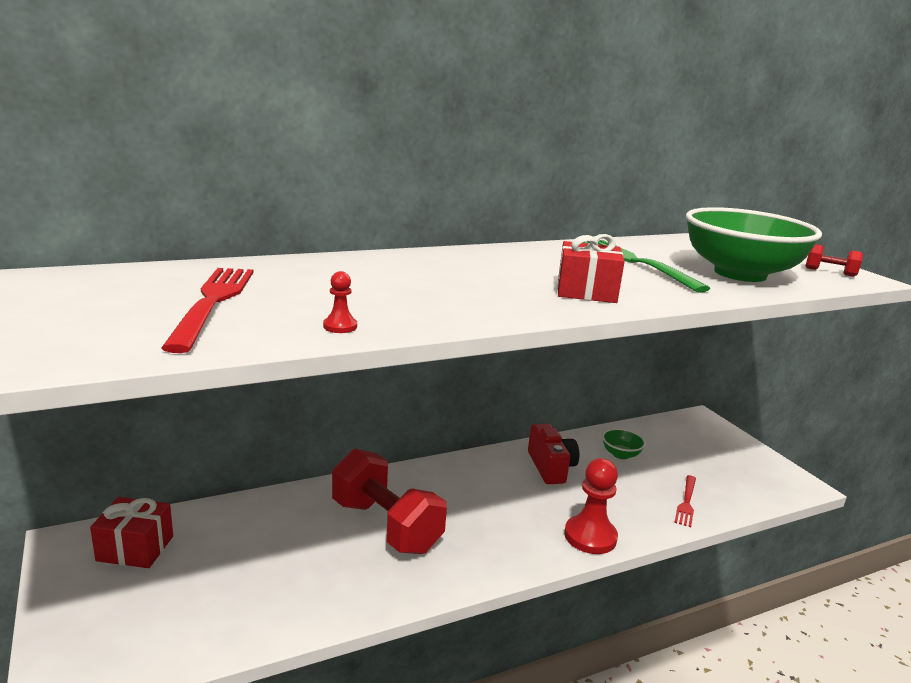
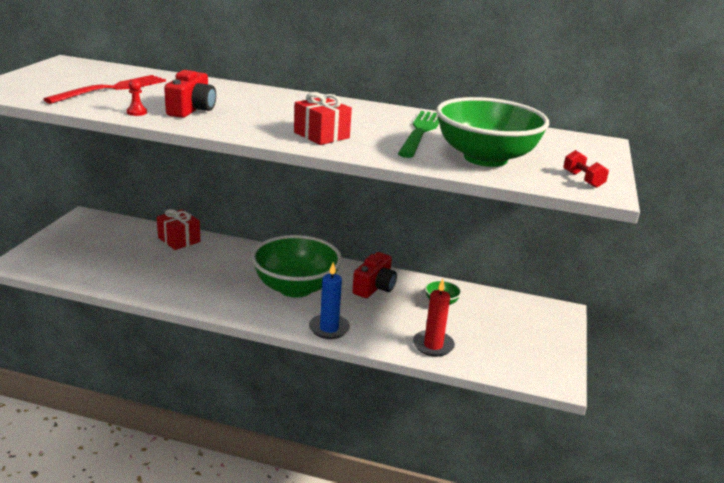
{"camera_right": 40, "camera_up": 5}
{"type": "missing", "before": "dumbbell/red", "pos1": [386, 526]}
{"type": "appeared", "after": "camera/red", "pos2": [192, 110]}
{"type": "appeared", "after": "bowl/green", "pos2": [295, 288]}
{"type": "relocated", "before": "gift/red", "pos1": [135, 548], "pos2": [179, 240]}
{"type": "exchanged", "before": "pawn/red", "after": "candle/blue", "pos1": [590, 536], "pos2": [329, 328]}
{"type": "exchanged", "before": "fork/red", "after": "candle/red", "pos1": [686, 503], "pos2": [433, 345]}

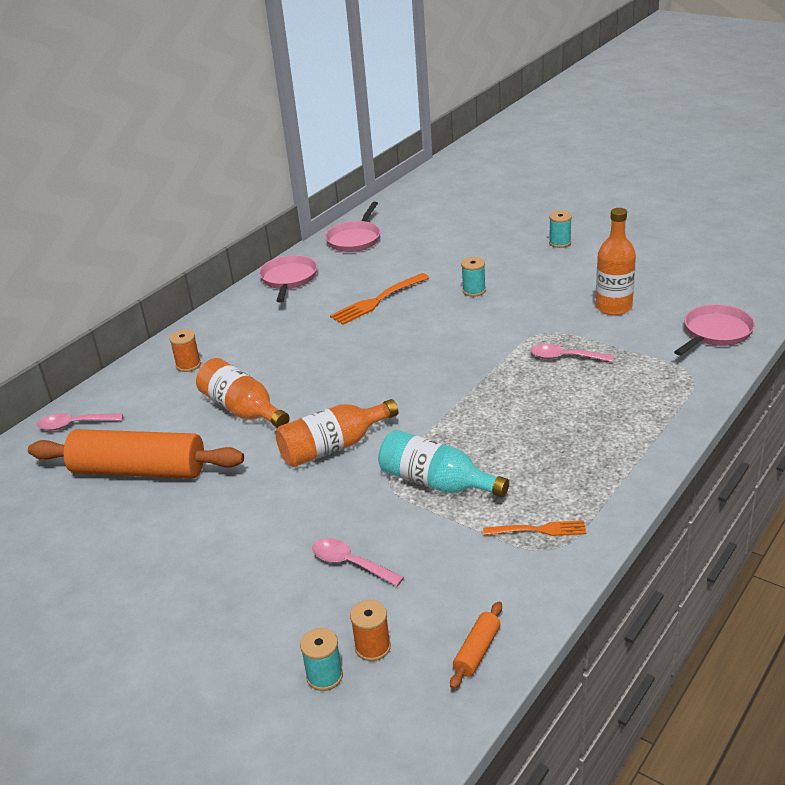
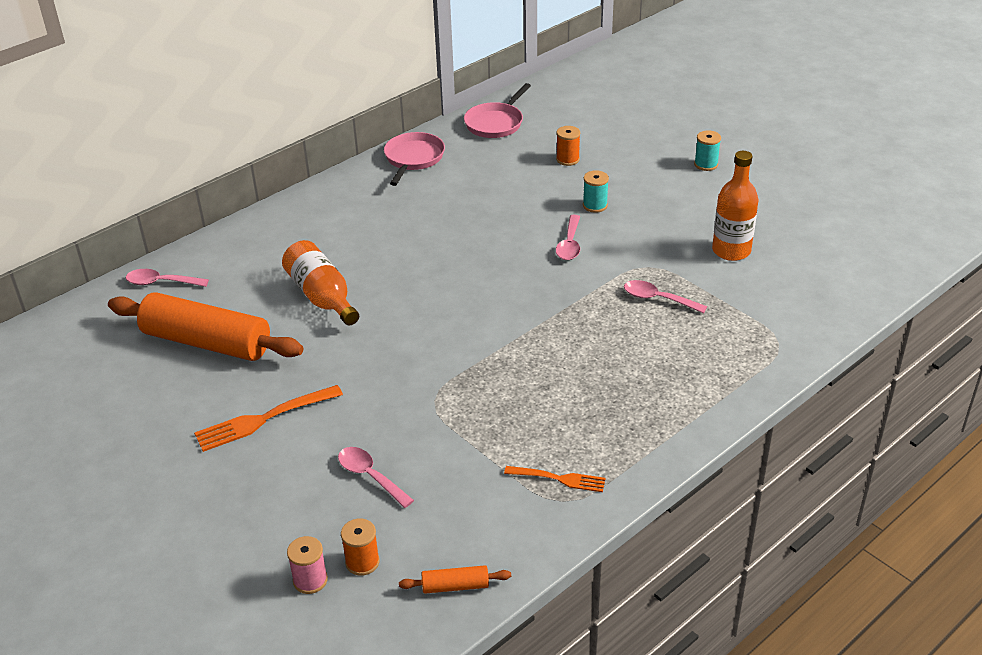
{"camera_right": 10, "camera_up": 5}
{"type": "missing", "before": "bottle/orange", "pos1": [333, 447]}
{"type": "missing", "before": "bottle/turquoise", "pos1": [436, 482]}
{"type": "missing", "before": "pan/pink", "pos1": [715, 333]}
{"type": "appeared", "after": "spoon/pink", "pos2": [569, 244]}
{"type": "relocated", "before": "spool/orange", "pos1": [188, 365], "pos2": [567, 159]}
{"type": "relocated", "before": "fork/orange", "pos1": [378, 300], "pos2": [265, 418]}
{"type": "colour", "before": "spool/turquoise", "after": "spool/pink", "pos1": [324, 676], "pos2": [310, 580]}
{"type": "spun", "before": "rolling pin/orange", "pos1": [477, 651], "pos2": [455, 586], "turn": 45}

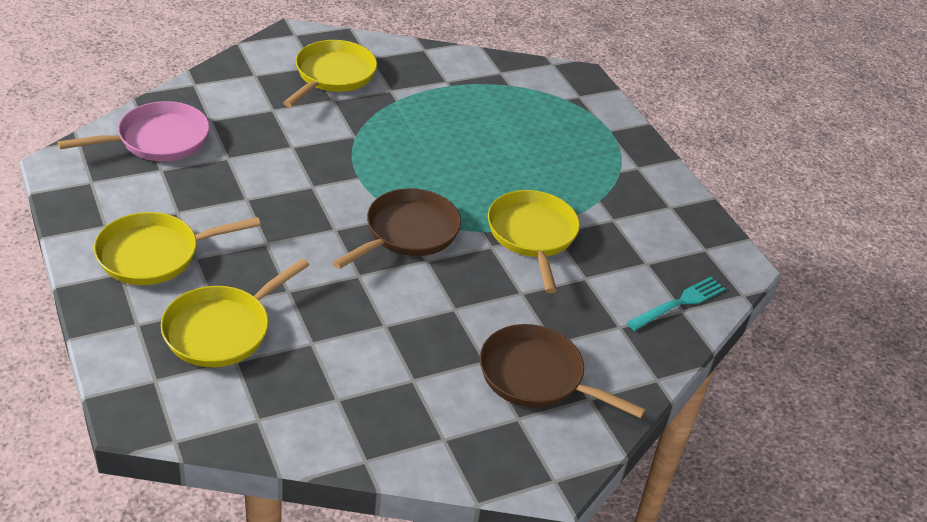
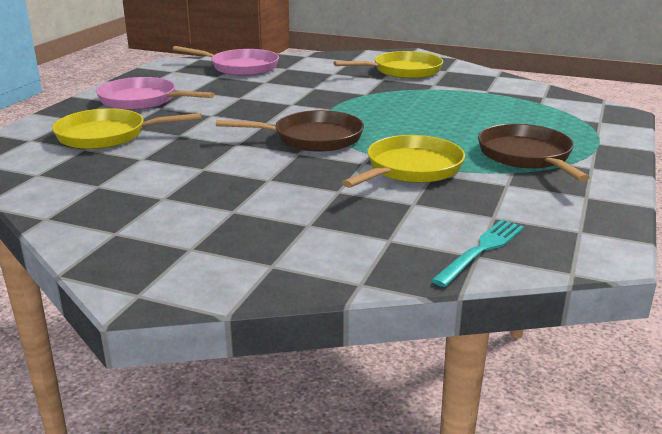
{"camera_right": 50, "camera_up": -15}
{"type": "relocated", "before": "pan/brown", "pos1": [537, 376], "pos2": [527, 156]}
{"type": "colour", "before": "pan/yellow", "after": "pan/pink", "pos1": [154, 254], "pos2": [142, 100]}
{"type": "spun", "before": "fork/turquoise", "pos1": [679, 303], "pos2": [481, 250], "turn": -60}

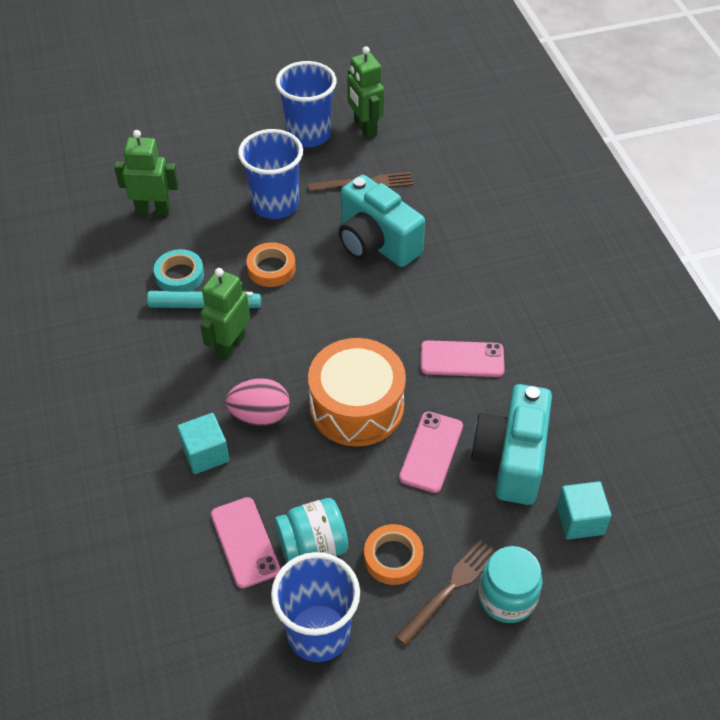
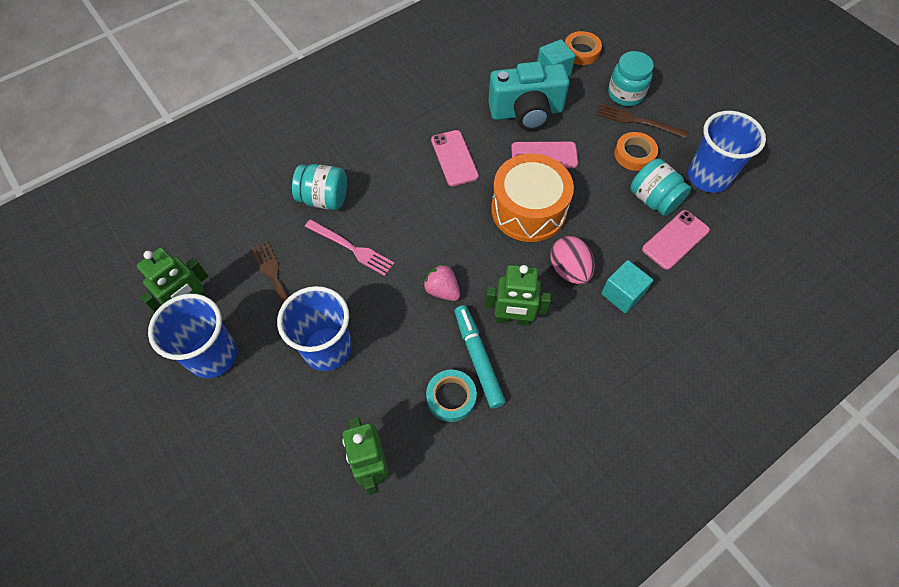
{"camera_right": -110, "camera_up": 10}
{"type": "appeared", "after": "jar/turquoise", "pos2": [324, 199]}
{"type": "appeared", "after": "strawberry/pink", "pos2": [442, 290]}
{"type": "relocated", "before": "tape/orange", "pos1": [271, 268], "pos2": [581, 51]}
{"type": "exchanged", "before": "camera/turquoise", "after": "fork/pink", "pos1": [376, 243], "pos2": [351, 248]}

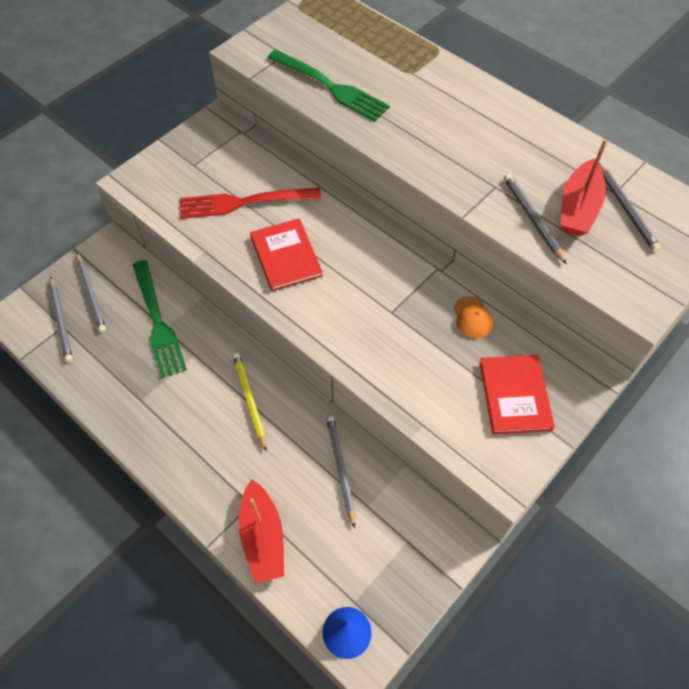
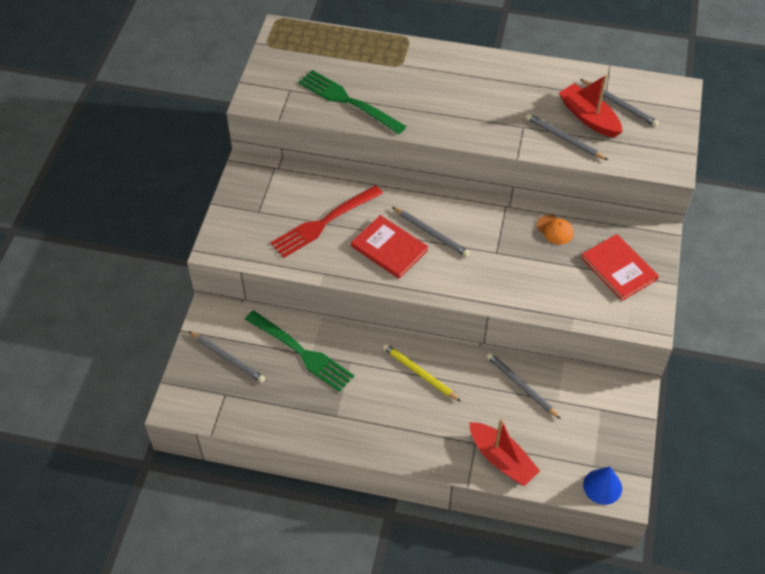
{"camera_right": -30, "camera_up": -5}
{"type": "relocated", "before": "pencil/grey", "pos1": [61, 321], "pos2": [431, 233]}
{"type": "spun", "before": "fork/green", "pos1": [330, 87], "pos2": [348, 101], "turn": -150}
{"type": "spun", "before": "boat/red", "pos1": [578, 208], "pos2": [589, 117], "turn": 150}

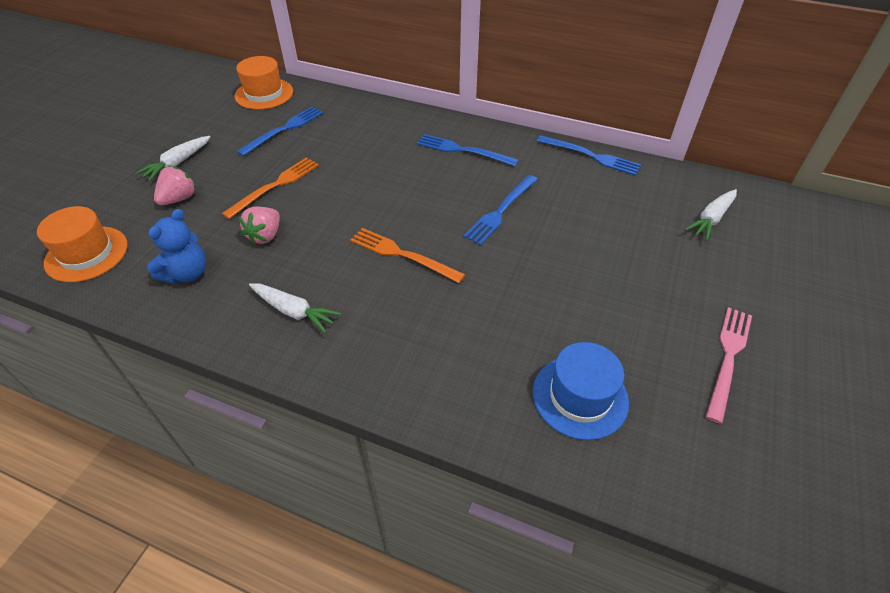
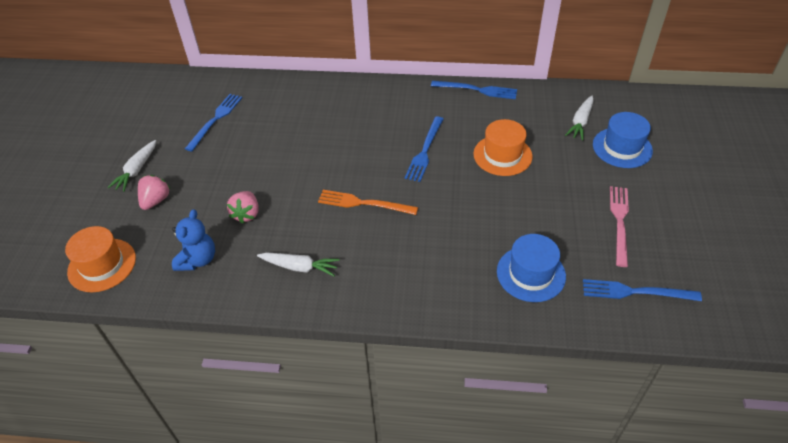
{"camera_right": -15, "camera_up": 0}
{"type": "missing", "before": "fork/orange", "pos1": [275, 186]}
{"type": "appeared", "after": "hat/blue", "pos2": [622, 147]}
{"type": "relocated", "before": "hat/orange", "pos1": [264, 94], "pos2": [502, 155]}
{"type": "relocated", "before": "fork/blue", "pos1": [463, 150], "pos2": [635, 292]}

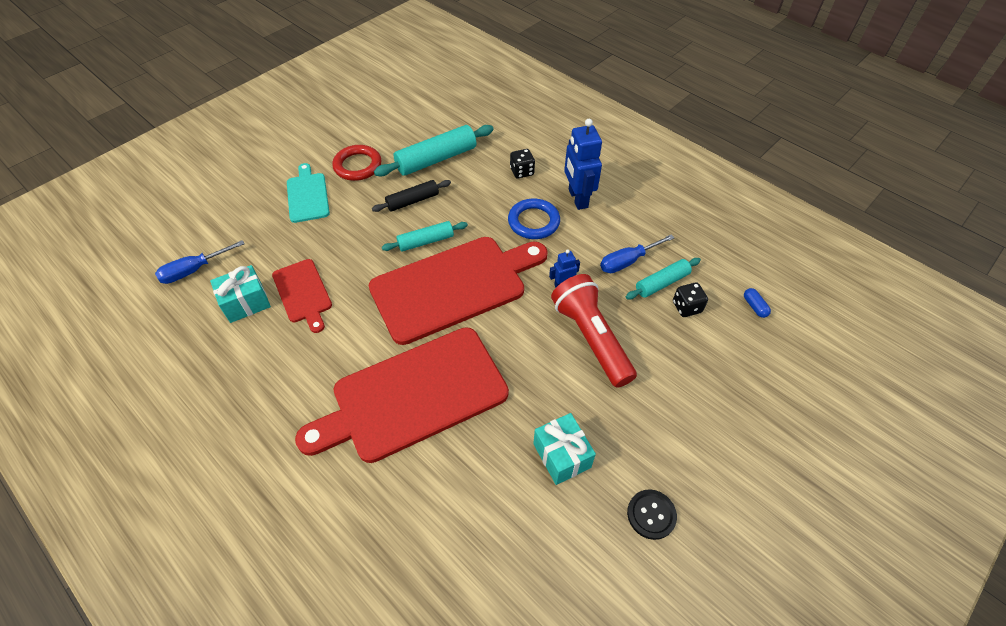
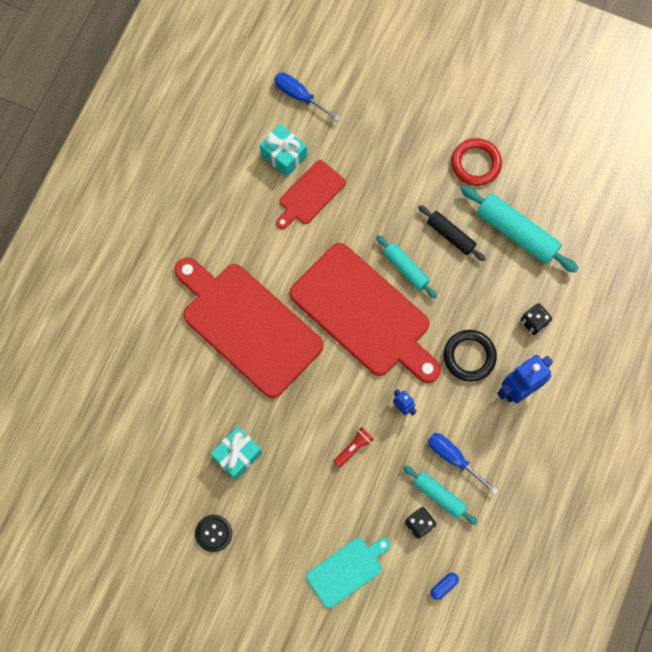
{"camera_right": 70, "camera_up": 20}
{"type": "relocated", "before": "cutting board/turquoise", "pos1": [307, 195], "pos2": [347, 570]}
{"type": "colour", "before": "ring/blue", "after": "ring/black", "pos1": [533, 222], "pos2": [469, 356]}
{"type": "size", "before": "flashlight/red", "pos1": [591, 338], "pos2": [353, 448], "scale": 0.44}

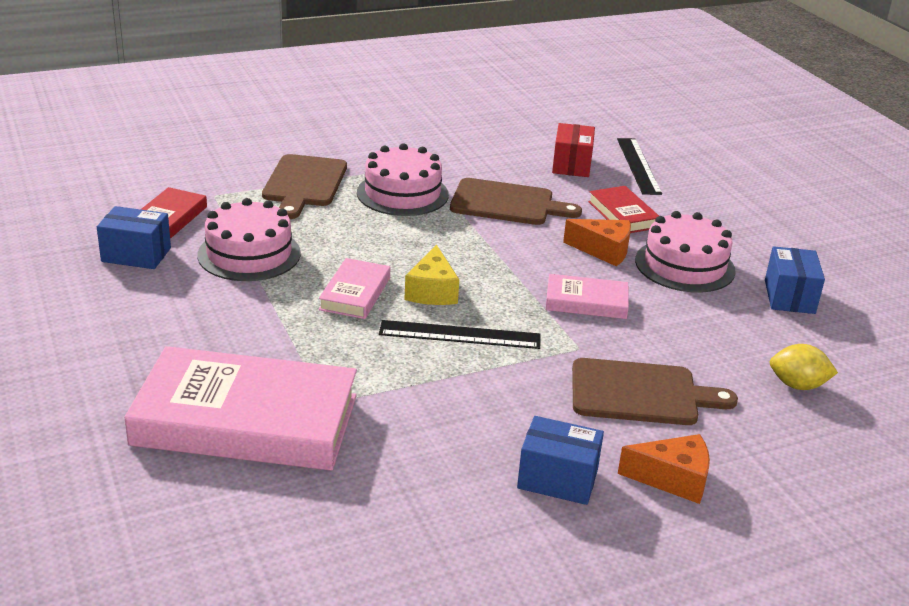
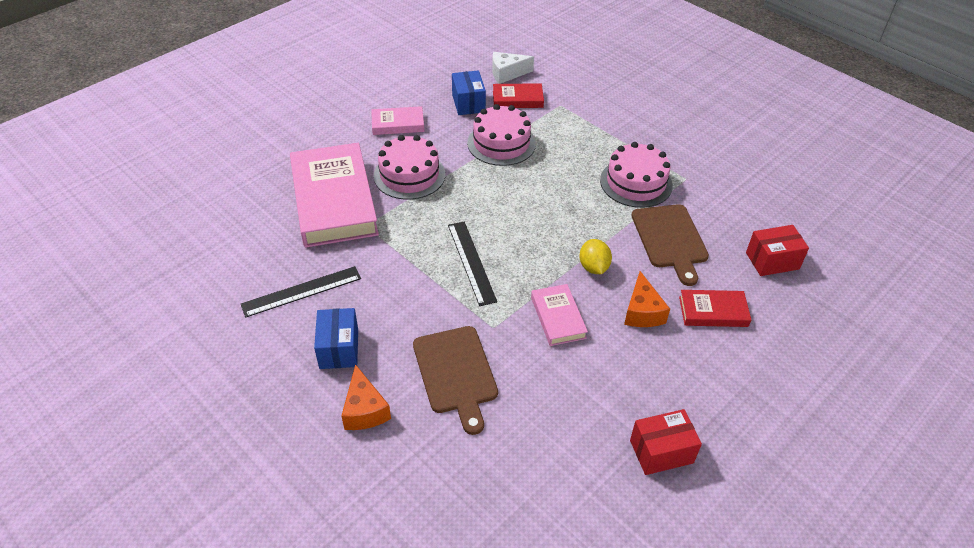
{"camera_right": 70, "camera_up": 15}
{"type": "missing", "before": "cutting board/brown", "pos1": [304, 183]}
{"type": "missing", "before": "cheese/yellow", "pos1": [432, 291]}
{"type": "appeared", "after": "cheese/white", "pos2": [507, 73]}
{"type": "relocated", "before": "book/pink", "pos1": [355, 293], "pos2": [398, 124]}
{"type": "relocated", "before": "ruler/black", "pos1": [638, 165], "pos2": [301, 291]}
{"type": "relocated", "before": "cake/pink", "pos1": [684, 265], "pos2": [409, 175]}
{"type": "relocated", "before": "lemon/yellow", "pos1": [797, 385], "pos2": [593, 267]}
{"type": "colour", "before": "box/blue", "after": "box/red", "pos1": [789, 297], "pos2": [661, 451]}
{"type": "spun", "before": "book/red", "pos1": [623, 214], "pos2": [713, 311], "turn": 45}

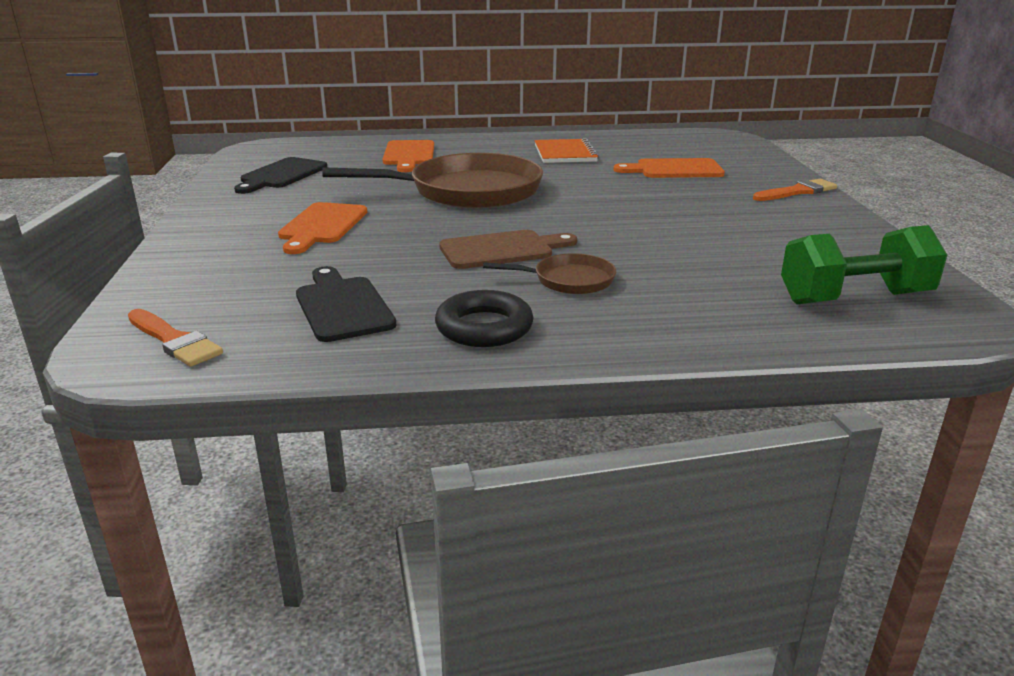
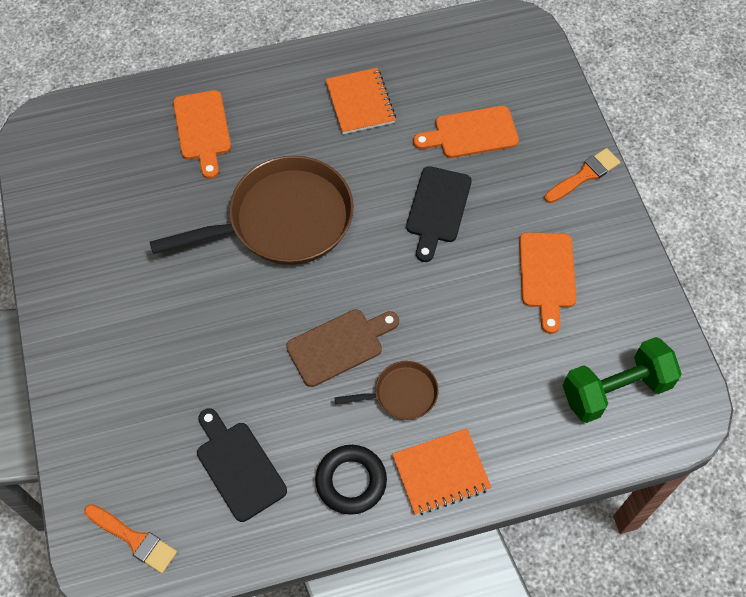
{"camera_right": -10, "camera_up": 35}
{"type": "appeared", "after": "notebook/orange", "pos2": [441, 472]}
{"type": "relocated", "before": "cutting board/black", "pos1": [281, 175], "pos2": [437, 209]}
{"type": "relocated", "before": "cutting board/orange", "pos1": [322, 226], "pos2": [547, 275]}

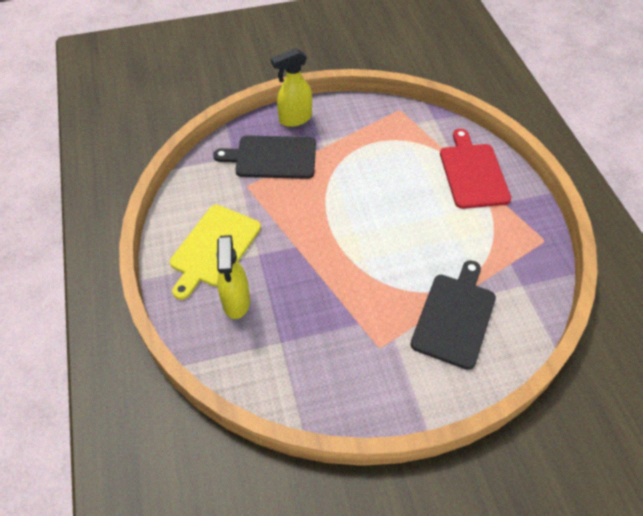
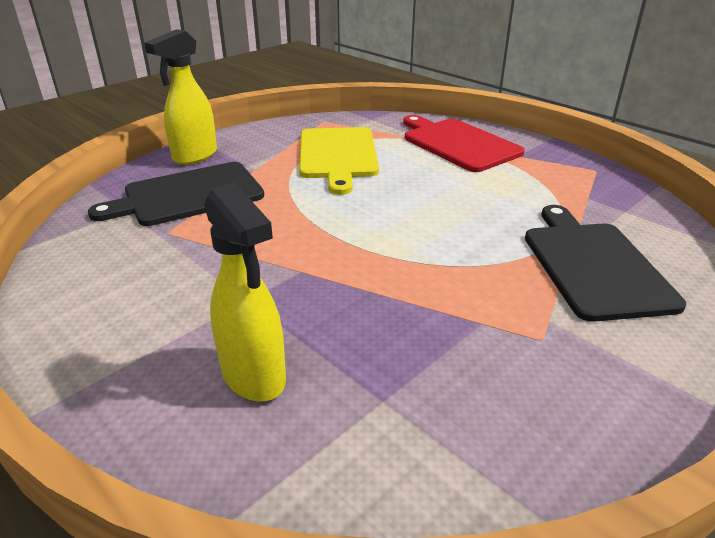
{"camera_right": -30, "camera_up": -20}
{"type": "relocated", "before": "cutting board/yellow", "pos1": [214, 248], "pos2": [337, 155]}

